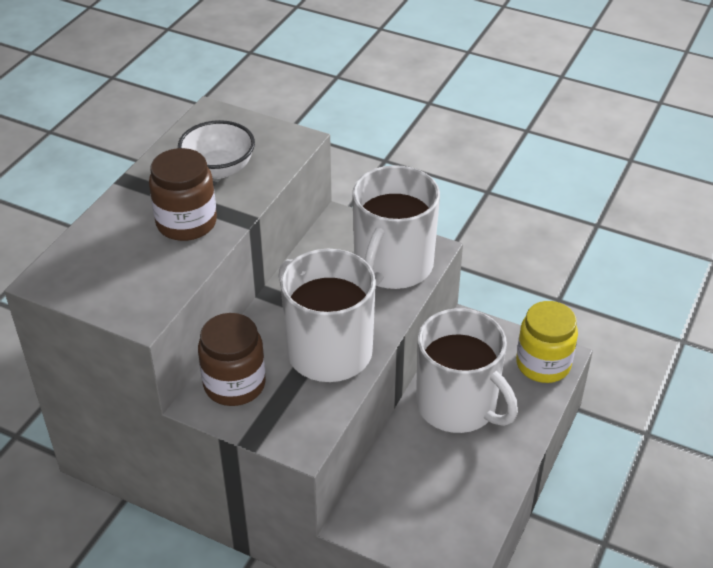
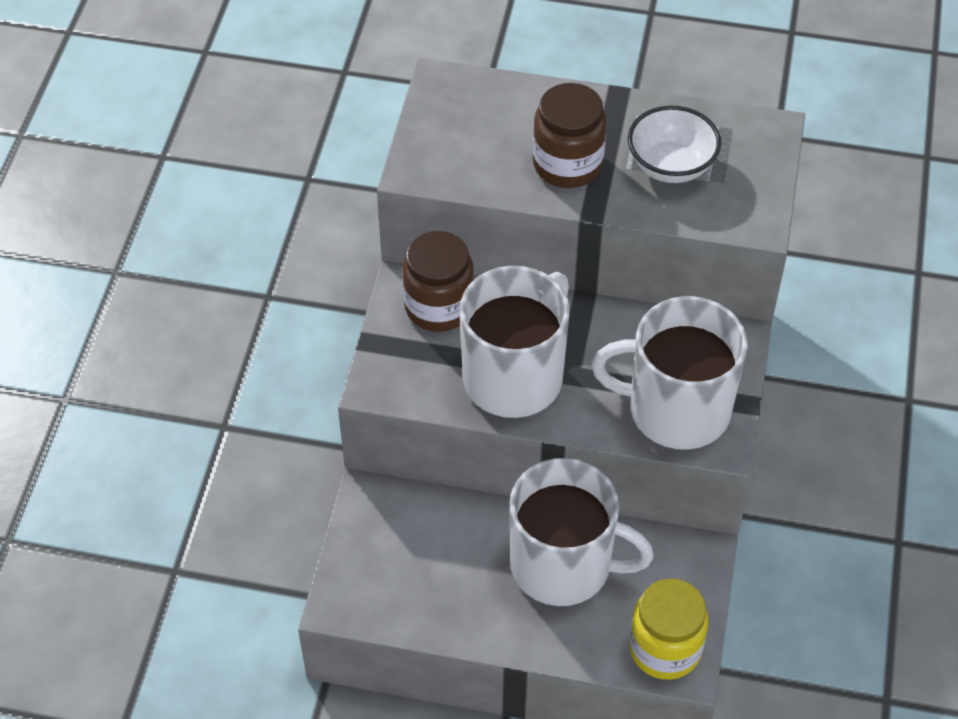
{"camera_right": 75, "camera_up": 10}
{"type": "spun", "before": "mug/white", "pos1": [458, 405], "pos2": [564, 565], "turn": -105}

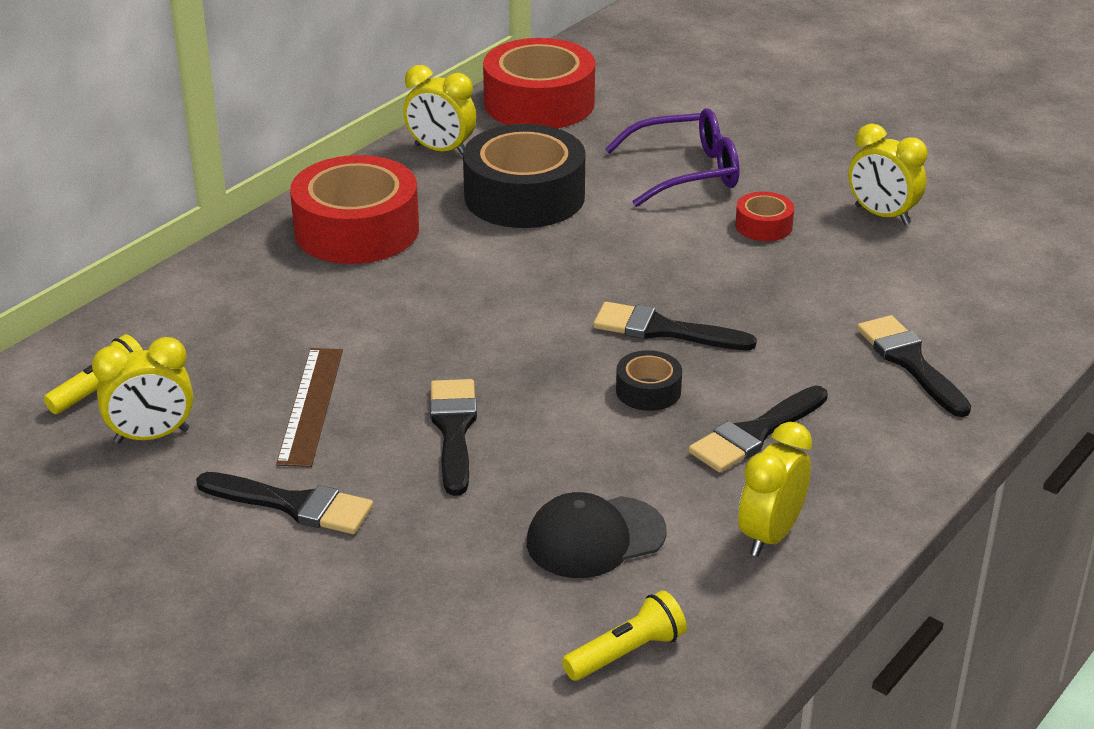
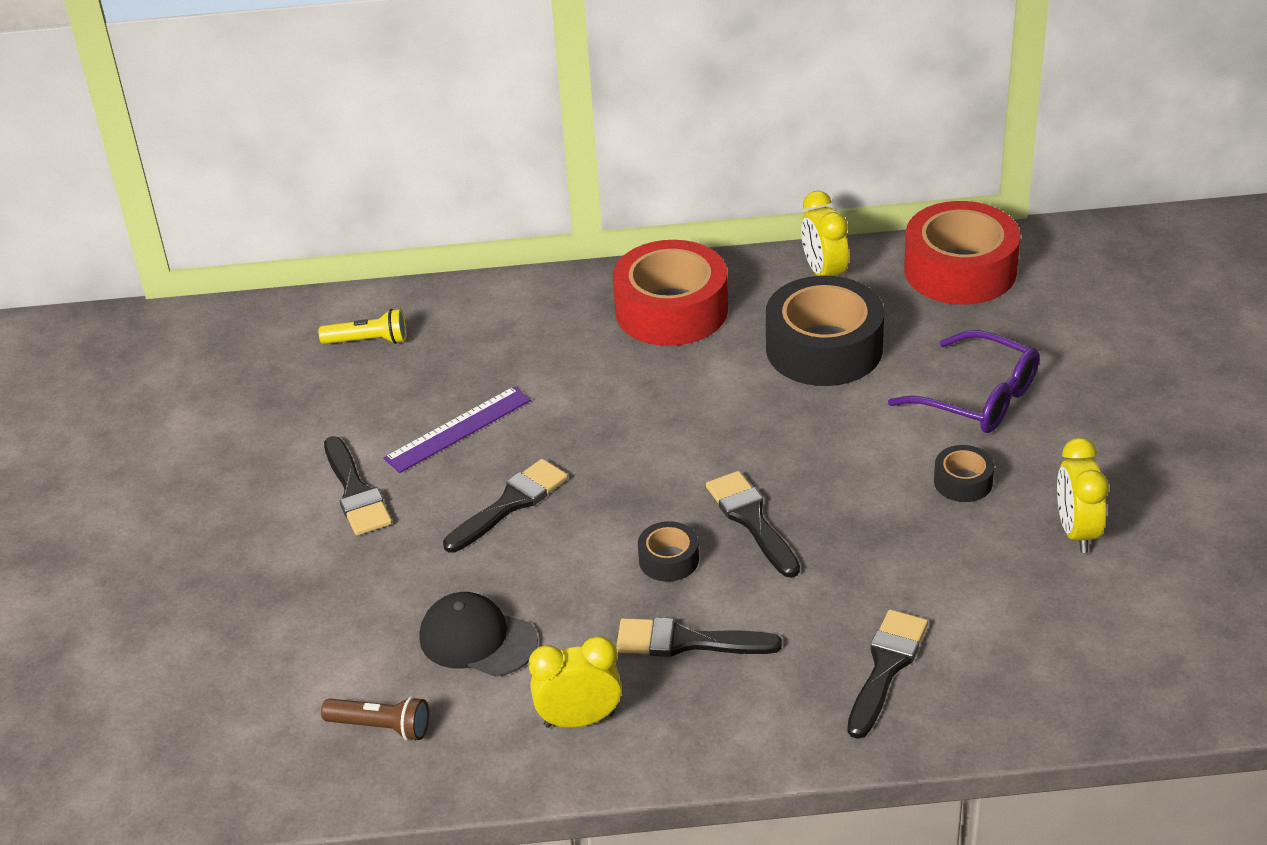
{"camera_right": 50, "camera_up": 5}
{"type": "missing", "before": "clock/yellow", "pos1": [152, 436]}
{"type": "colour", "before": "ruler/brown", "after": "ruler/purple", "pos1": [311, 406], "pos2": [458, 429]}
{"type": "colour", "before": "flashlight/yellow", "after": "flashlight/brown", "pos1": [626, 653], "pos2": [381, 727]}
{"type": "colour", "before": "tape/red", "after": "tape/black", "pos1": [763, 226], "pos2": [963, 482]}

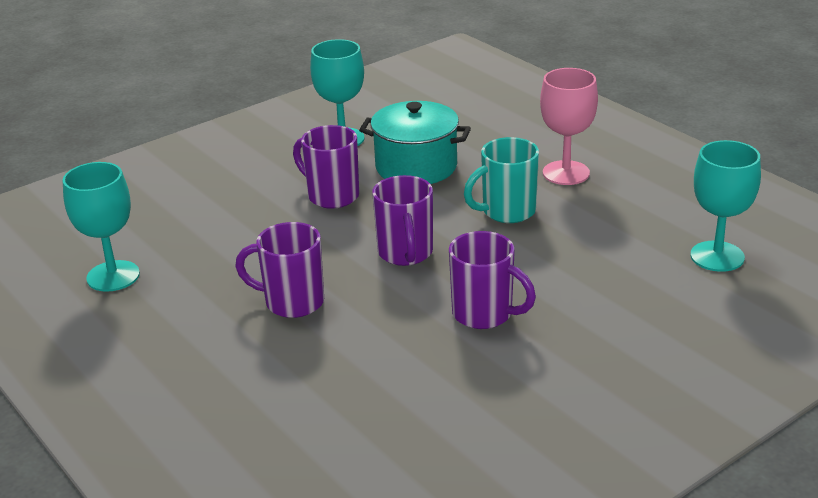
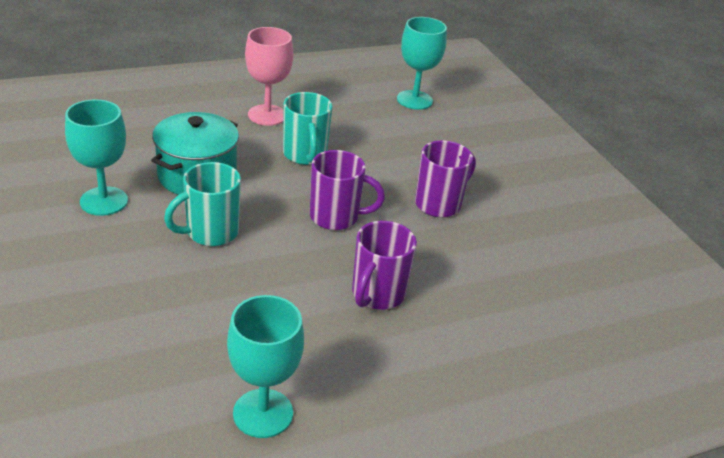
{"camera_right": -80, "camera_up": 5}
{"type": "colour", "before": "mug/purple", "after": "mug/turquoise", "pos1": [331, 196], "pos2": [210, 233]}

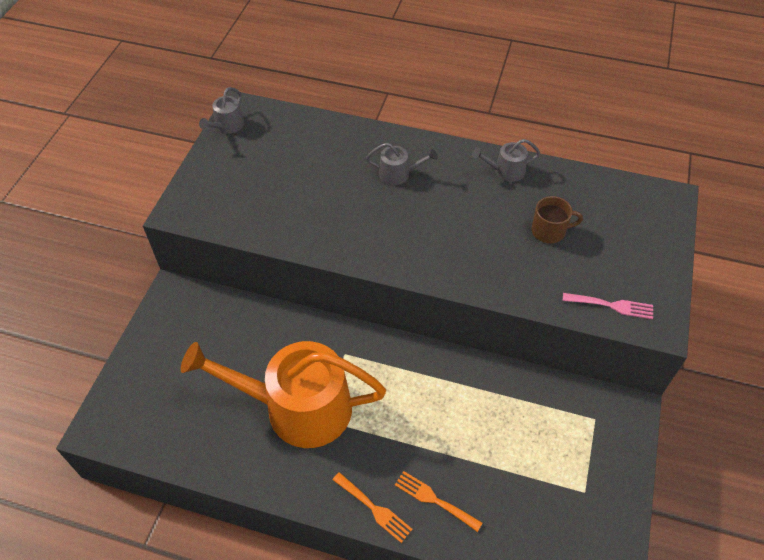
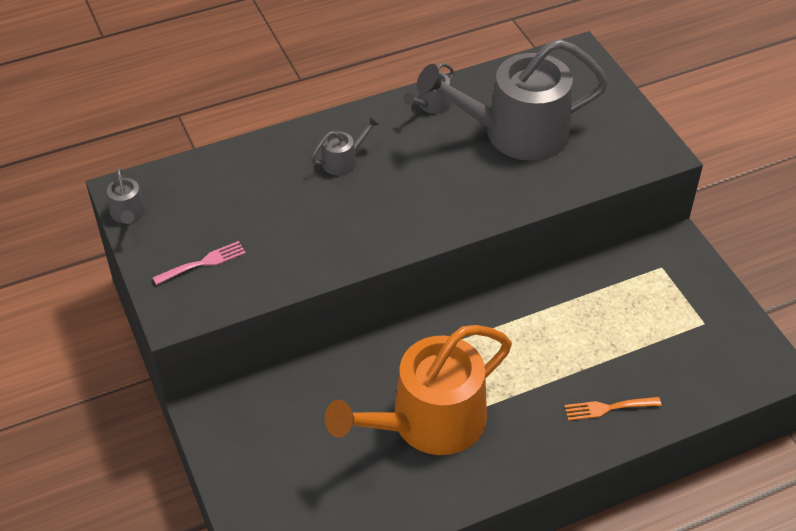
{"camera_right": -40, "camera_up": -5}
{"type": "missing", "before": "fork/orange", "pos1": [374, 509]}
{"type": "relocated", "before": "fork/pink", "pos1": [612, 305], "pos2": [203, 263]}
{"type": "exchanged", "before": "mug/brown", "after": "watering can/grey", "pos1": [549, 231], "pos2": [516, 132]}

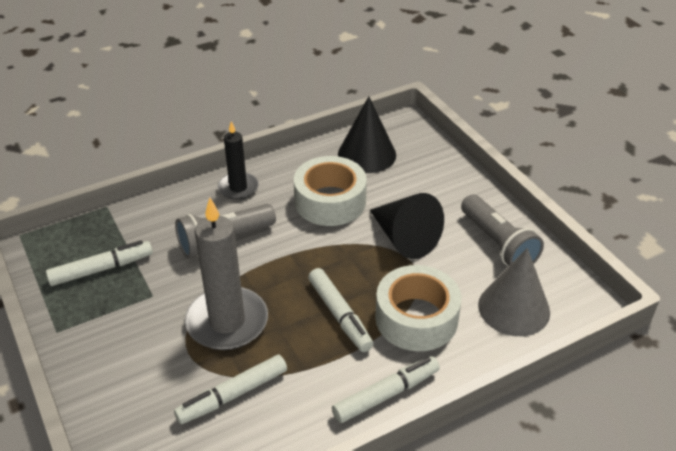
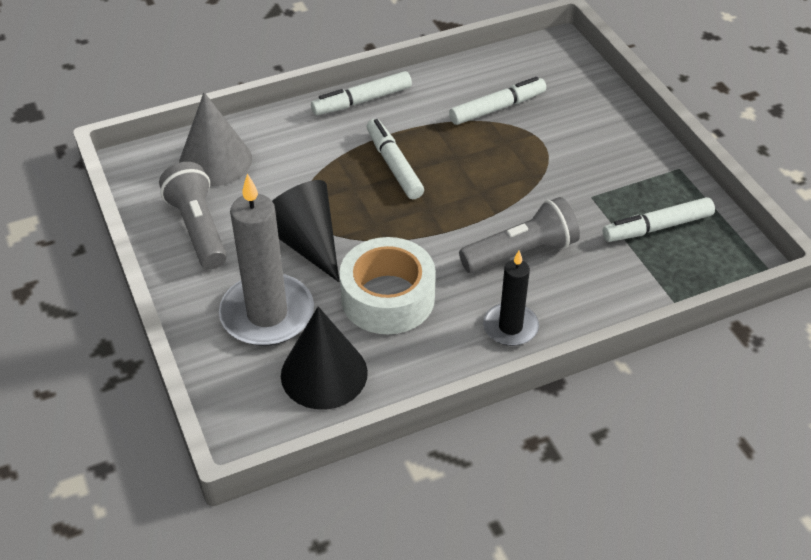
{"camera_right": -175, "camera_up": 5}
{"type": "missing", "before": "tape/white", "pos1": [416, 318]}
{"type": "relocated", "before": "candle/grey", "pos1": [227, 322], "pos2": [267, 314]}

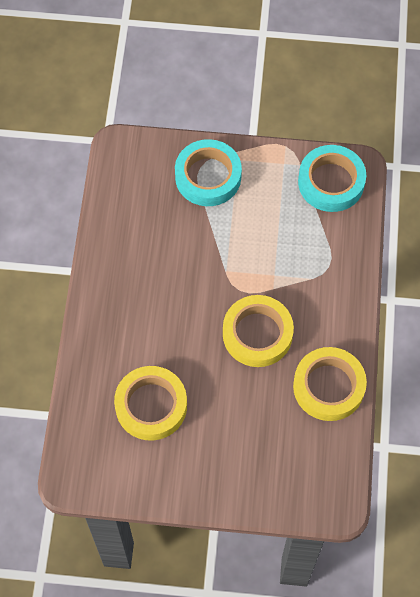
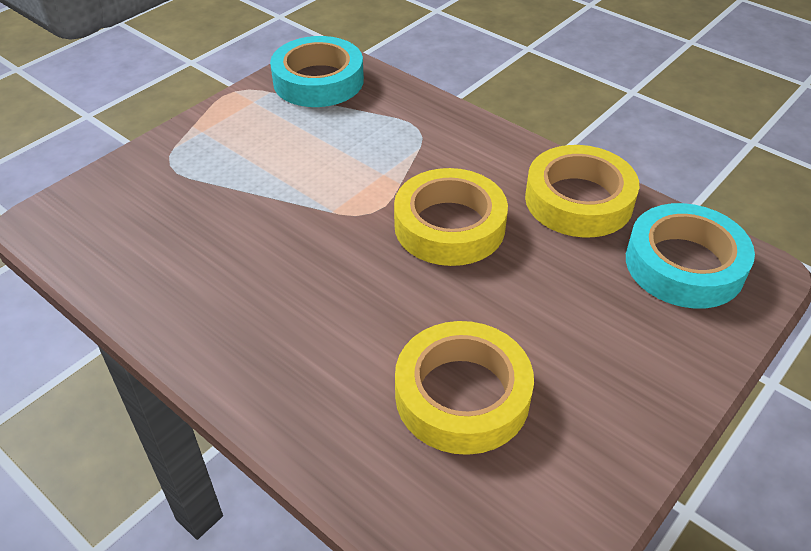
{"camera_right": -55, "camera_up": -20}
{"type": "relocated", "before": "tape/turquoise", "pos1": [208, 177], "pos2": [684, 264]}

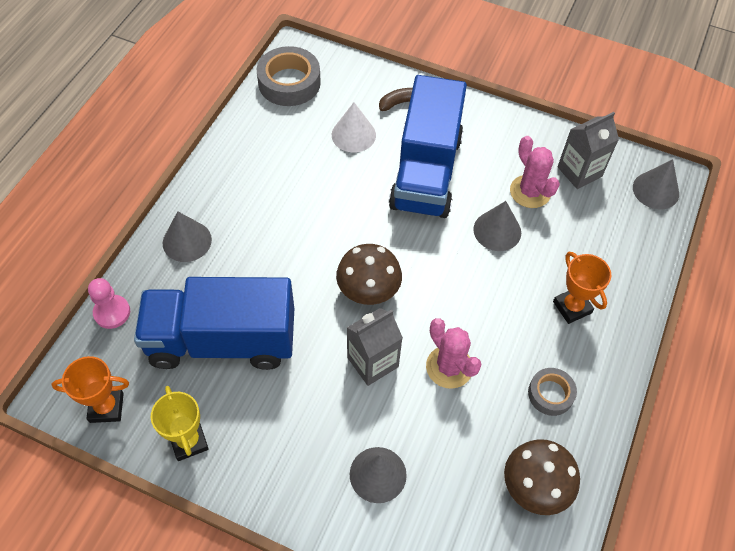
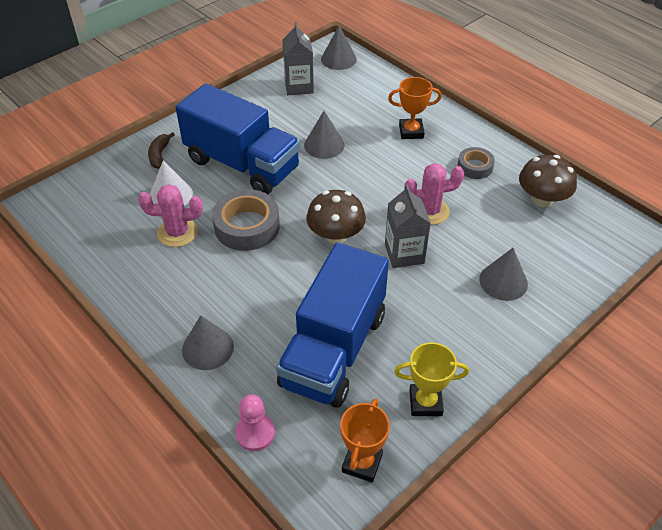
{"camera_right": -65, "camera_up": -10}
{"type": "relocated", "before": "tape/grey", "pos1": [289, 82], "pos2": [247, 226]}
{"type": "relocated", "before": "cactus/pink", "pos1": [530, 192], "pos2": [177, 232]}

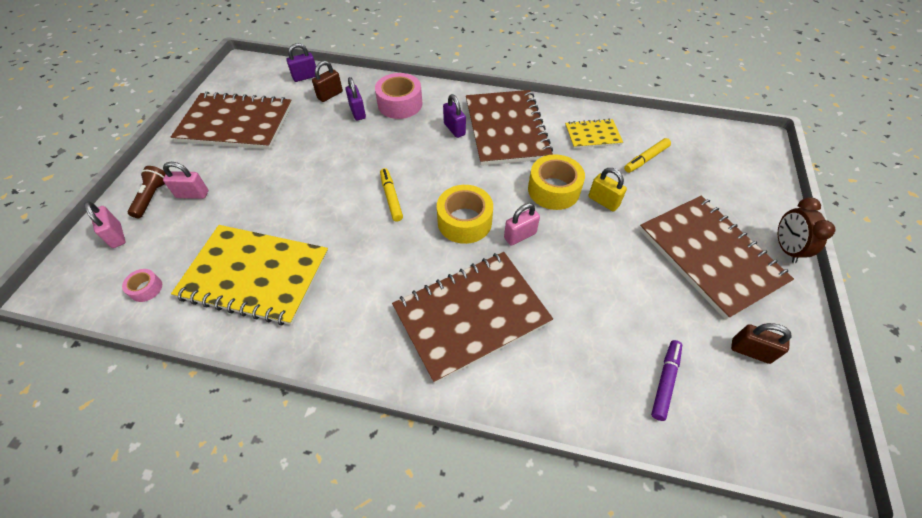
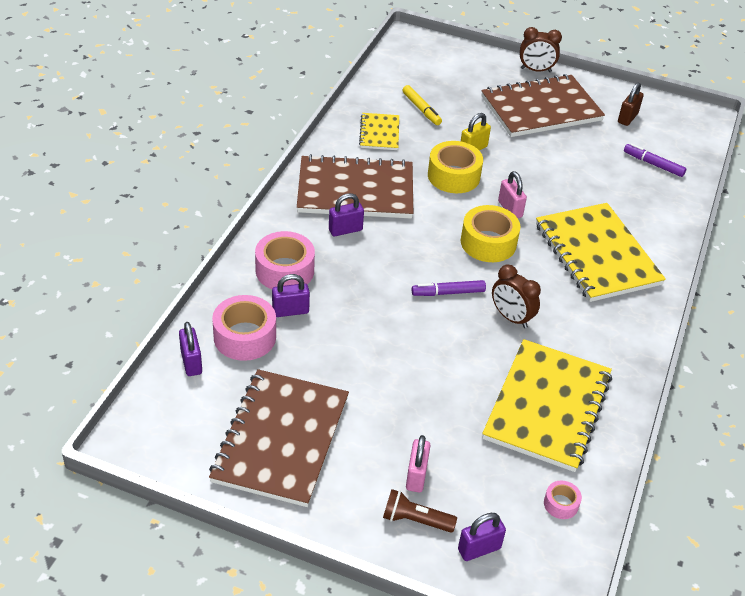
{"camera_right": -85, "camera_up": -10}
{"type": "appeared", "after": "clock/brown", "pos2": [511, 318]}
{"type": "exchanged", "before": "padlock/brown", "after": "tape/pink", "pos1": [330, 95], "pos2": [245, 337]}
{"type": "colour", "before": "padlock/pink", "after": "padlock/purple", "pos1": [116, 236], "pos2": [479, 549]}
{"type": "colour", "before": "marker/yellow", "after": "marker/purple", "pos1": [391, 198], "pos2": [448, 293]}
{"type": "colour", "before": "notebook/brown", "after": "notebook/yellow", "pos1": [471, 315], "pos2": [597, 254]}

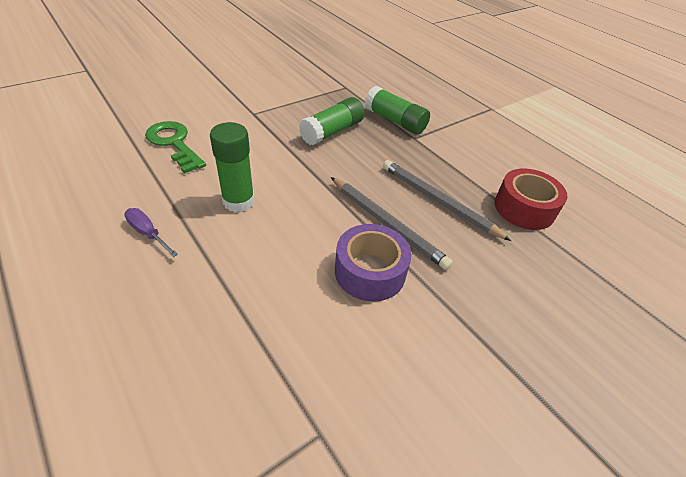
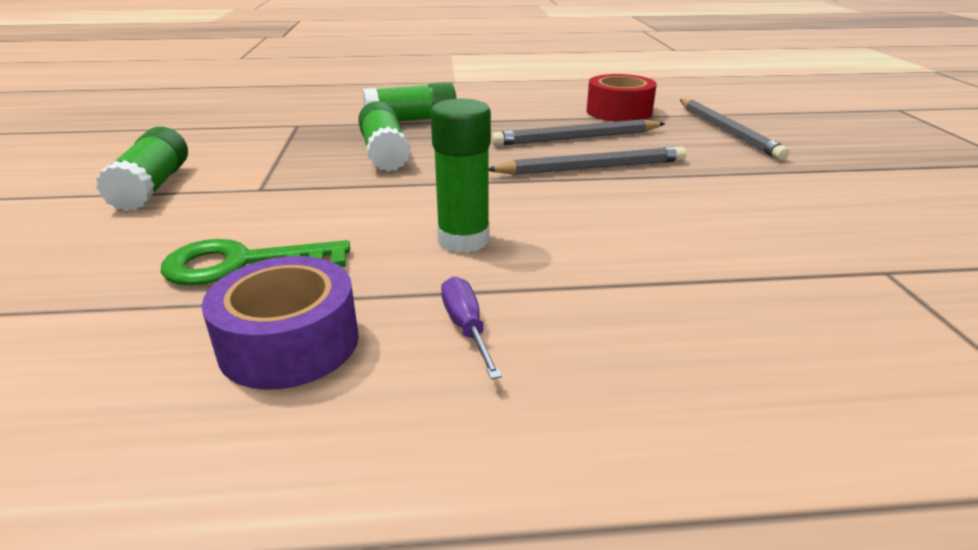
{"camera_right": -55, "camera_up": -15}
{"type": "appeared", "after": "glue stick/green", "pos2": [153, 187]}
{"type": "appeared", "after": "pencil/grey", "pos2": [726, 131]}
{"type": "relocated", "before": "tape/purple", "pos1": [370, 272], "pos2": [289, 343]}
{"type": "spun", "before": "screwdriver/purple", "pos1": [148, 233], "pos2": [466, 328], "turn": 90}

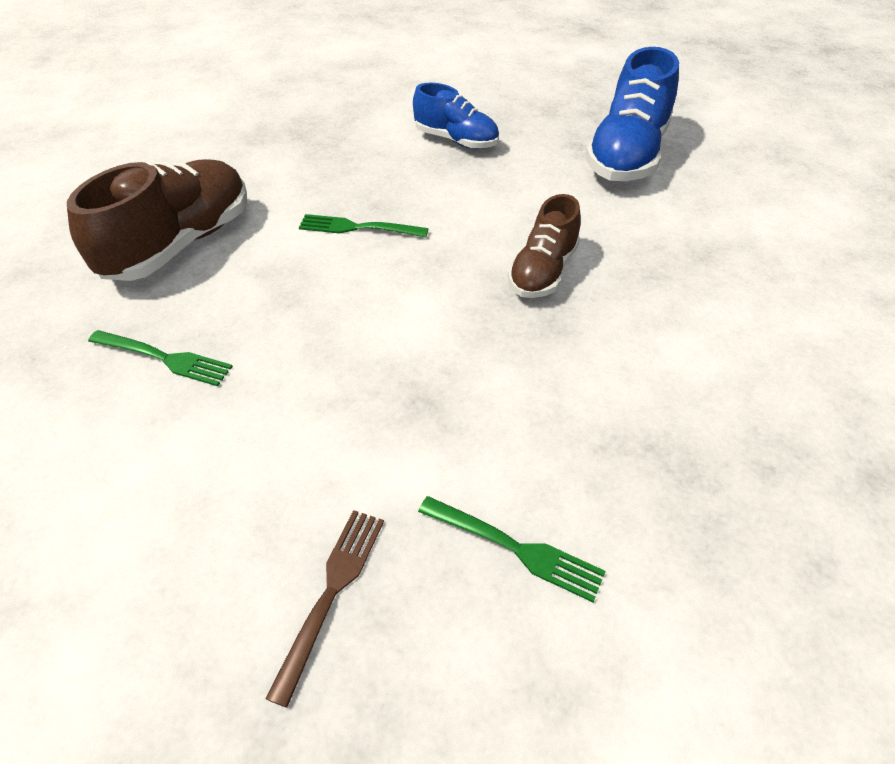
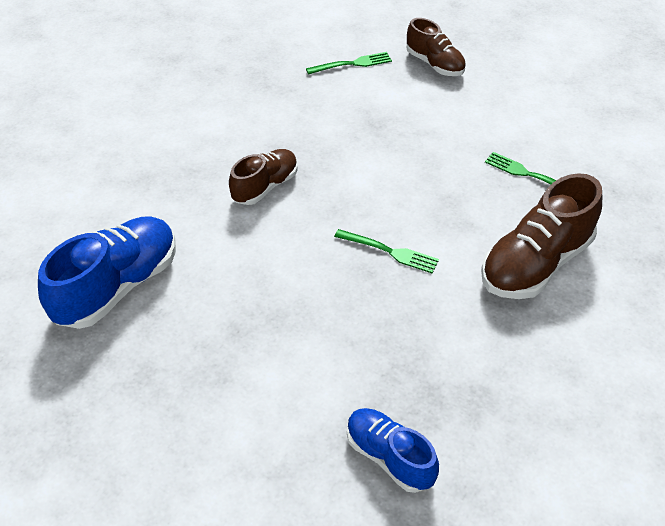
{"camera_right": -165, "camera_up": 0}
{"type": "relocated", "before": "shoe/blue", "pos1": [456, 140], "pos2": [389, 457]}
{"type": "exchanged", "before": "fork/brown", "after": "shoe/brown", "pos1": [331, 593], "pos2": [435, 64]}
{"type": "spun", "before": "fork/green", "pos1": [515, 548], "pos2": [352, 64], "turn": 120}

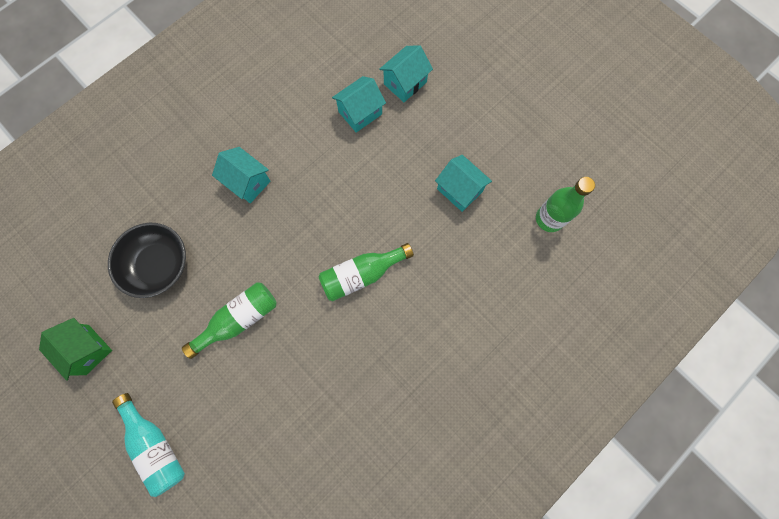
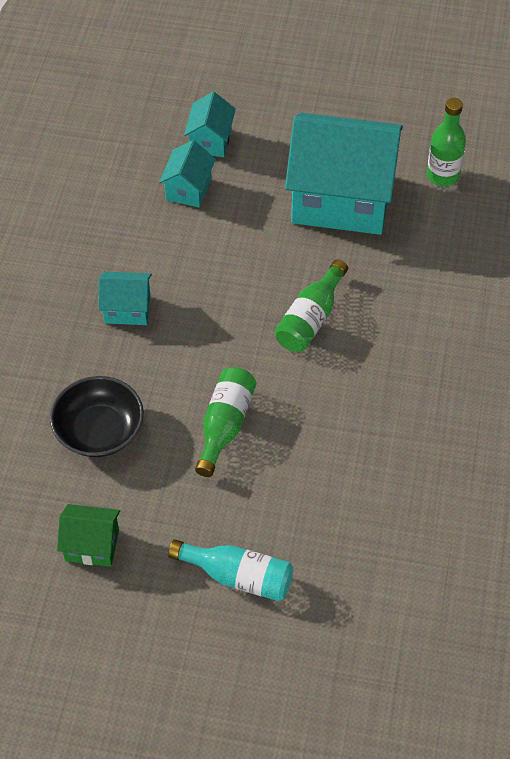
{"camera_right": -35, "camera_up": -20}
{"type": "size", "before": "house/turquoise", "pos1": [459, 190], "pos2": [341, 199], "scale": 2.23}

